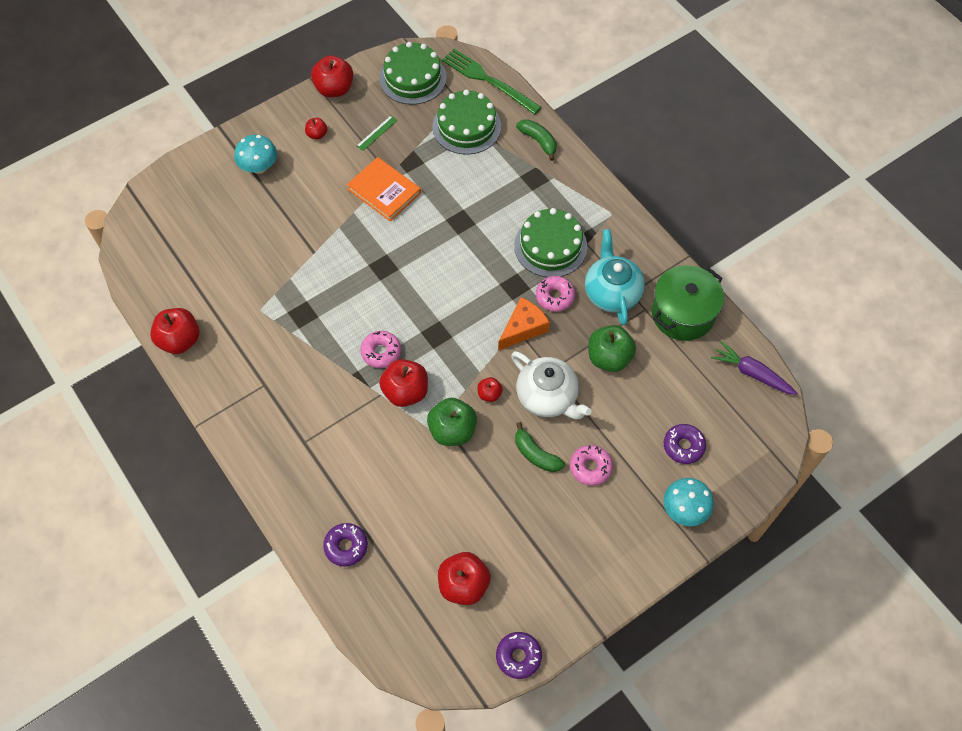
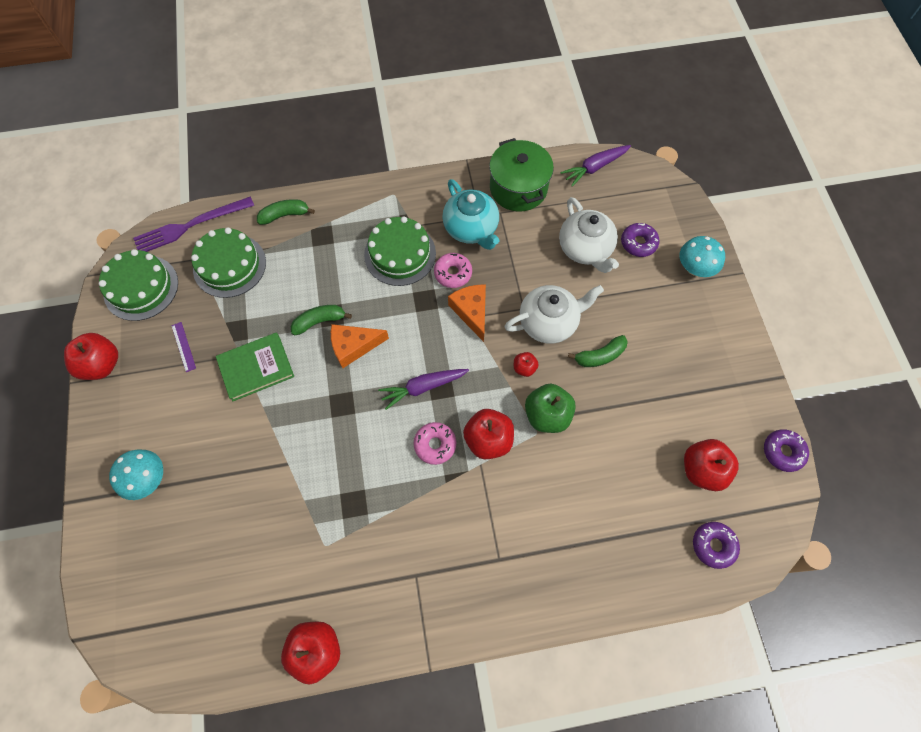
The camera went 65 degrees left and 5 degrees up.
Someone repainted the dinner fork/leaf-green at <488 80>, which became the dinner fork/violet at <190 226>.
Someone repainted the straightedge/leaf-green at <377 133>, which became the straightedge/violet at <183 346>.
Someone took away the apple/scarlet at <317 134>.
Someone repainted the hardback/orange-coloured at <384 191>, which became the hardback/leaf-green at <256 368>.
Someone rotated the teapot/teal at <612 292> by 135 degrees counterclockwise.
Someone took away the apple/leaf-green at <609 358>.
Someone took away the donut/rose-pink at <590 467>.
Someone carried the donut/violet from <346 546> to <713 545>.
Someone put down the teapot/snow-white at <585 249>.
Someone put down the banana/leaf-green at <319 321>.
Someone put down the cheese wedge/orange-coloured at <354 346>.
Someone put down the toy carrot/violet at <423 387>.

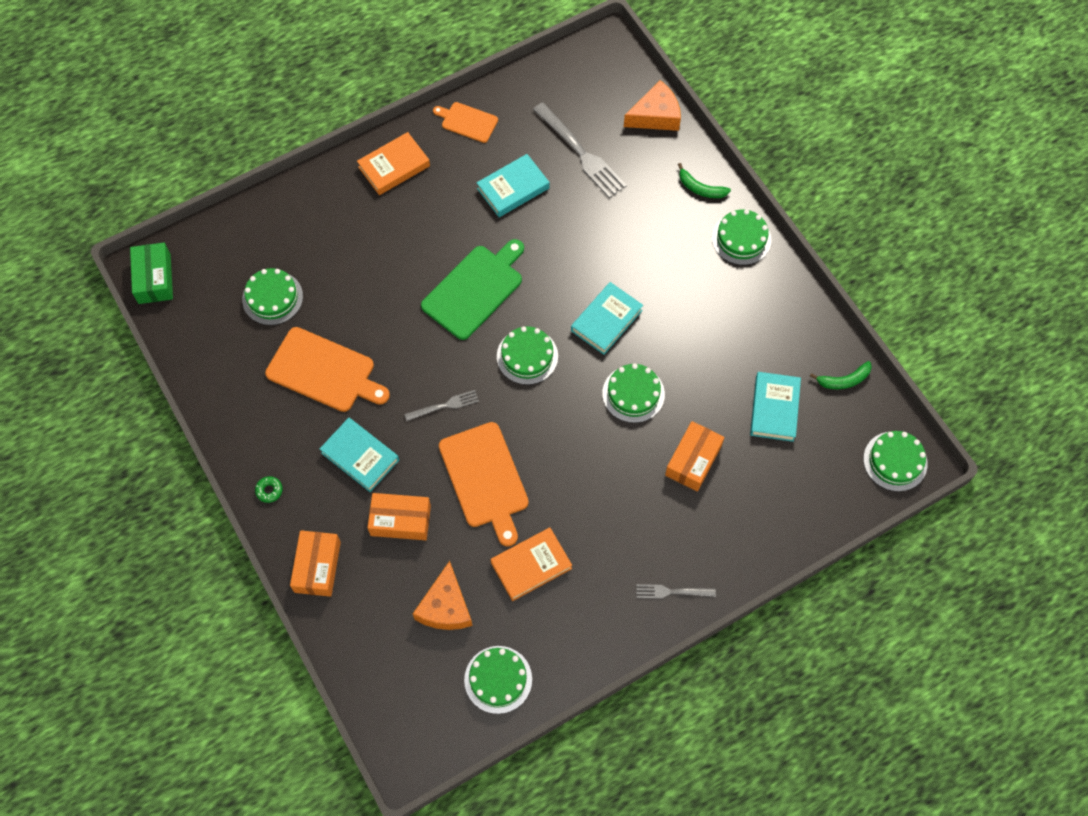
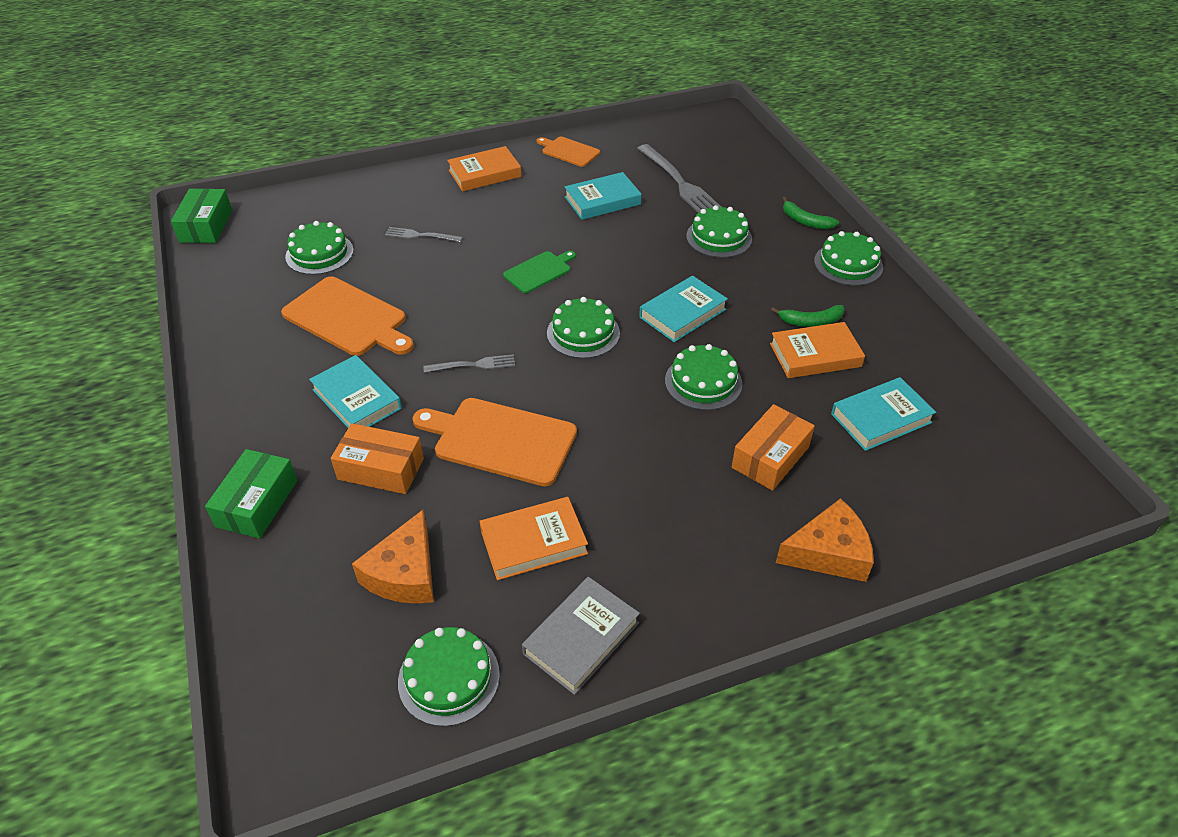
The camera went 10 degrees right and 20 degrees down.
Someone carried the cheese wedge/orange-coloured from <655 115> to <828 552>.
Someone scaled the bread board/leaf-green at <474 289> by 0.57.
Someone carried the banana/leaf-green from <844 380> to <810 321>.
Someone rotated the hardback/teal at <774 408> by 45 degrees clockwise.
Someone rotated the bread board/orange-coloured at <485 478> by 120 degrees clockwise.
Someone carried the layer cake/leaf-green from <895 461> to <719 237>.
Someone took away the donut/leaf-green at <269 490>.
Someone repainted the box/orange-coloured at <317 567>, which became the box/leaf-green at <257 503>.
Someone carried the dinner fork/grey from <671 592> to <420 235>.
Someone put down the hardback/orange-coloured at <815 355>.
Someone put down the hardback/grey at <581 638>.

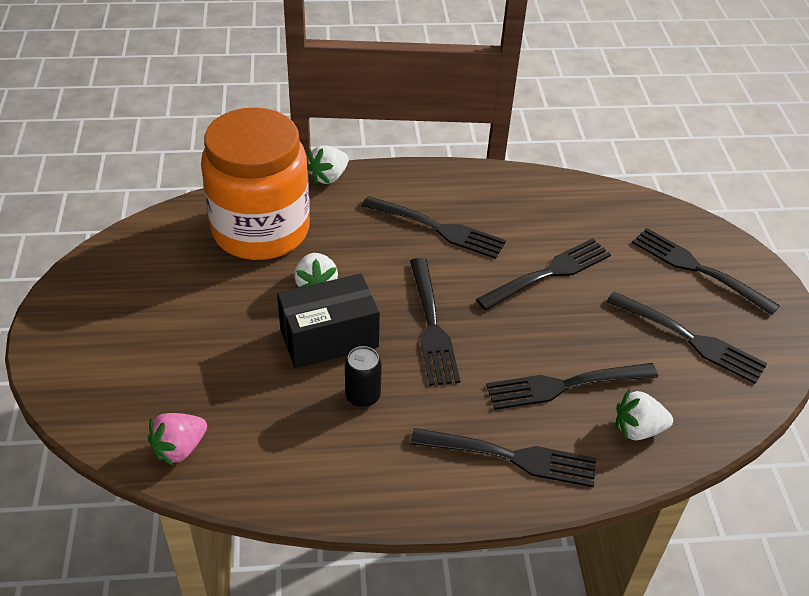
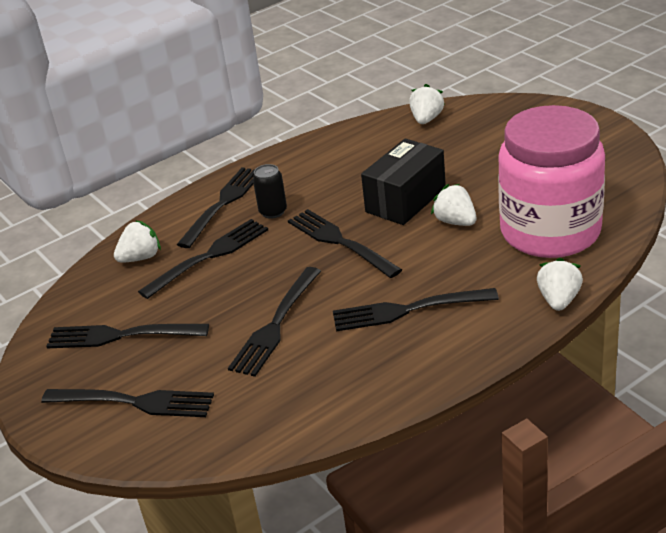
The camera went 155 degrees right and 10 degrees down.
Someone repainted the jam jar/orange-coloured at <261 230>, which became the jam jar/rose-pink at <550 232>.
Someone carried the soda can/black from <362 396> to <273 212>.
Someone repainted the berry/rose-pink at <179 448>, which became the berry/snow-white at <426 119>.
Someone rotated the dinner fork/black at <509 457> by 135 degrees clockwise.

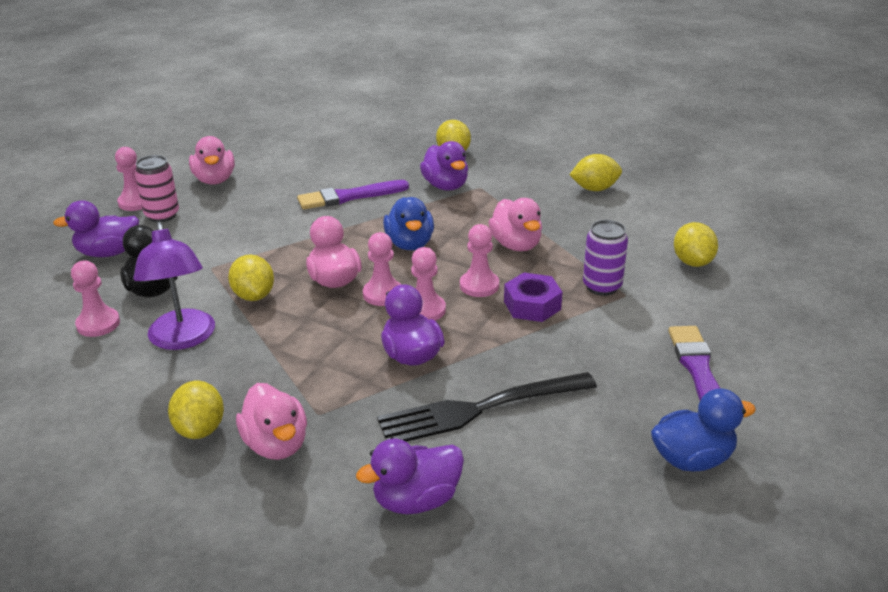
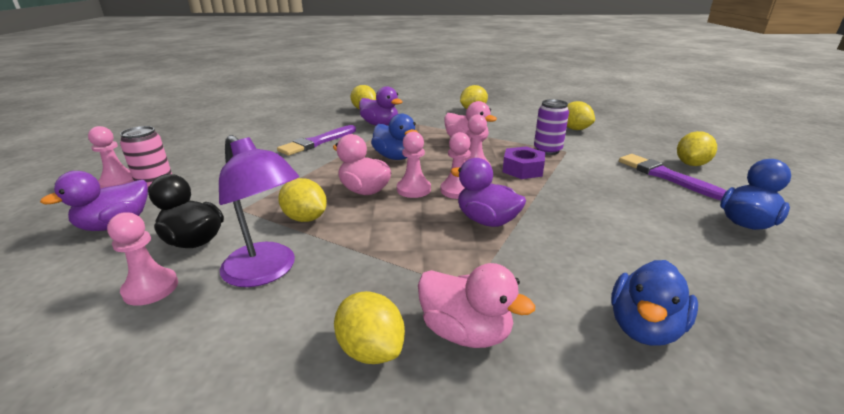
The camera went 30 degrees left and 5 degrees down.
Someone took away the rubber duck/rose-pink at <215 180>.
Someone took away the dinner fork/black at <480 409>.
Someone repainted the rubber duck/violet at <416 500>, which became the rubber duck/cobalt at <644 327>.
Someone put down the toy lemon/bright yellow at <691 164>.

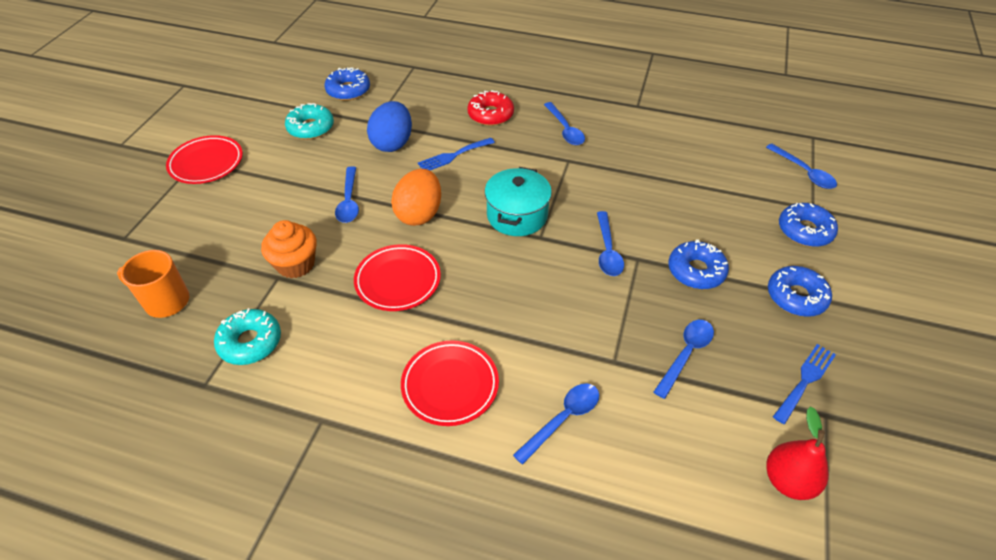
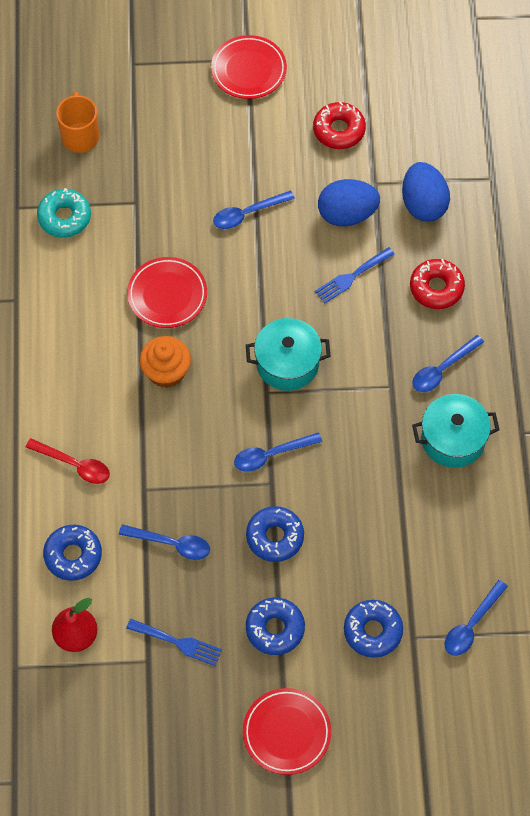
The camera went 70 degrees right and 15 degrees up.
Someone carried the donut/cobalt from <348 90> to <73 555>.
Someone repainted the donut/teal at <311 128>, which became the donut/scarlet at <339 130>.
Someone rotated the dinner fork/cobalt at <453 156> by 75 degrees counterclockwise.
Someone took away the egg shape/orange-coloured at <419 214>.
Someone carried the muffin/orange-coloured from <296 264> to <166 372>.
Someone carried the plate/scarlet from <450 385> to <286 733>.
Someone repainted the teaspoon/cobalt at <563 419>, which became the teaspoon/scarlet at <74 465>.
Someone put down the egg shape/cobalt at <423 204>.
Someone put down the cooking pot/teal at <453 439>.

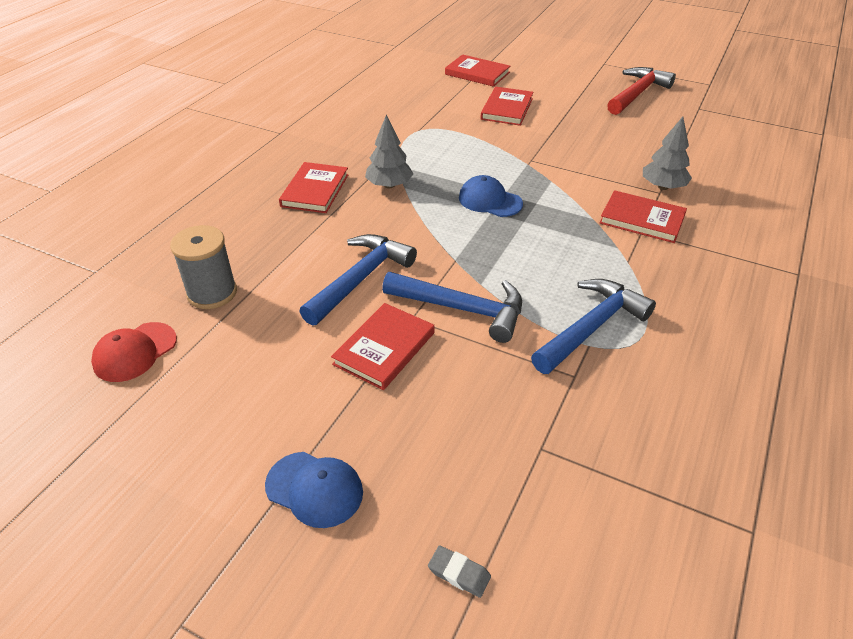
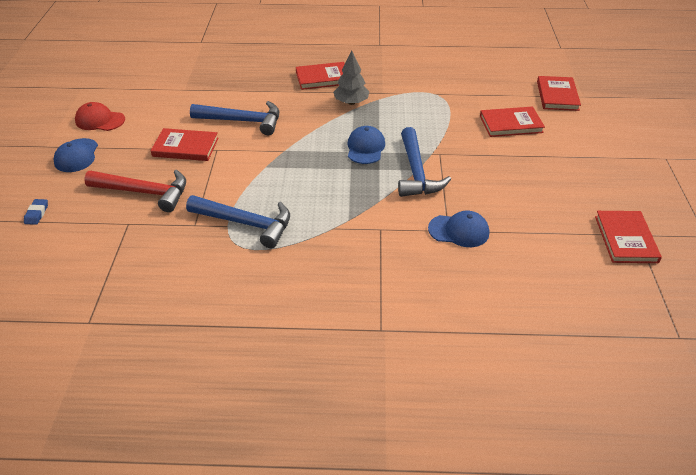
The camera went 65 degrees right and 0 degrees up.
Someone carried the hammer/scarlet from <637 94> to <144 192>.
Someone swapped the fir tree/grey at <662 187> for the baseball cap/cobalt at <459 231>.
Someone carried the hardback/scarlet from <642 219> to <625 239>.
Someone took away the bobbin/grey at <212 293>.
Someone carried the hammer/cobalt from <462 309> to <416 172>.
Someone carried the baseball cap/scarlet from <135 352> to <100 120>.
Someone repainted the eraser/grey at <459 573>, which became the eraser/cobalt at <37 214>.

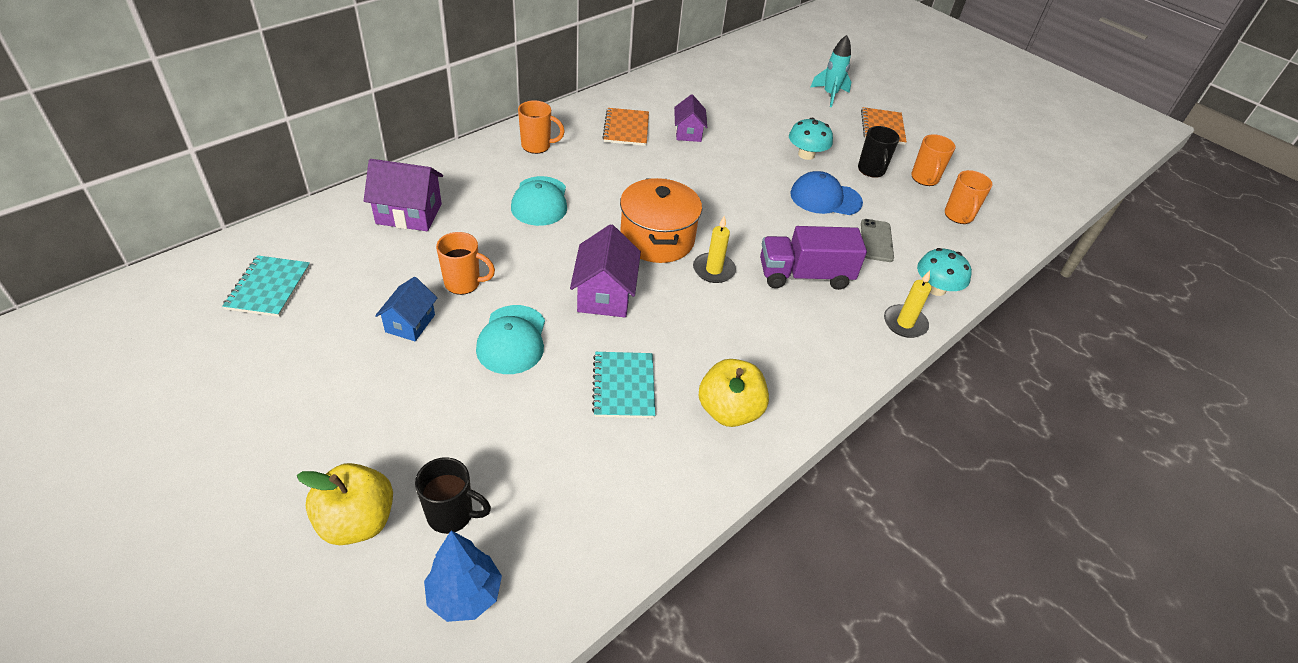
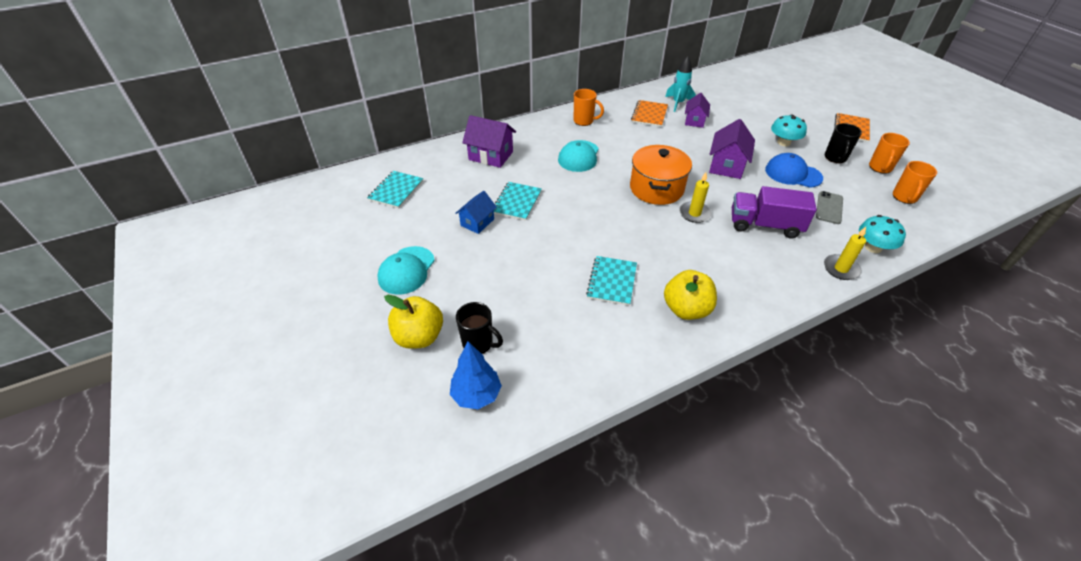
The camera went 20 degrees right and 0 degrees up.
Someone carried the spaceship/teal from <830 95> to <678 103>.
Someone carried the house/violet from <604 295> to <726 166>.
Someone swapped the coffee mug/orange-coloured at <464 283> for the notebook/teal at <517 202>.
Someone carried the baseball cap/teal from <512 340> to <406 270>.

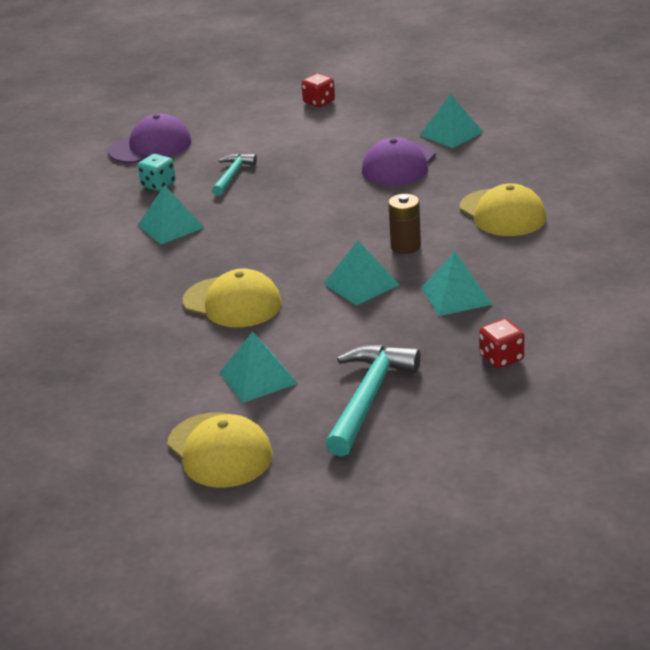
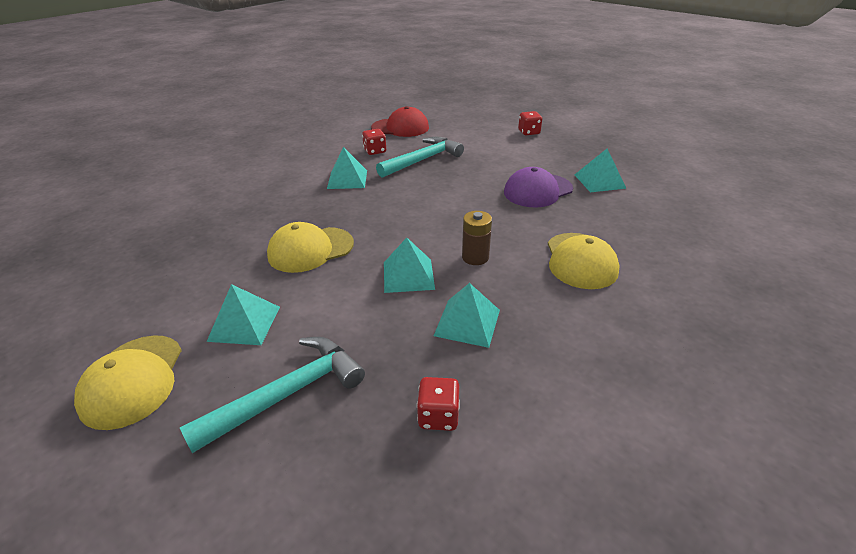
The camera went 30 degrees right and 5 degrees up.
Someone repainted the baseball cap/violet at <151 146>, which became the baseball cap/scarlet at <400 128>.
Someone repainted the dice/teal at <158 185>, which became the dice/scarlet at <375 151>.
Someone scaled the hammer/teal at <232 175> by 1.68.
Someone rotated the baseball cap/bright yellow at <232 302> by 90 degrees clockwise.

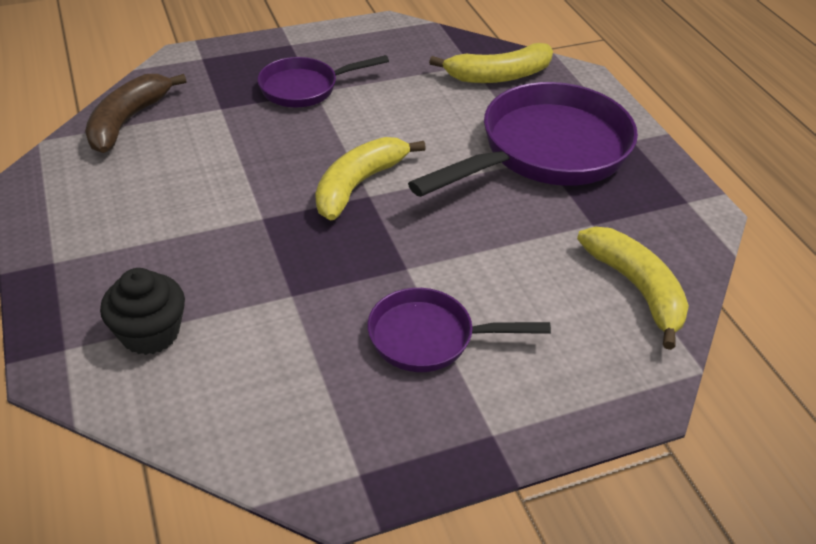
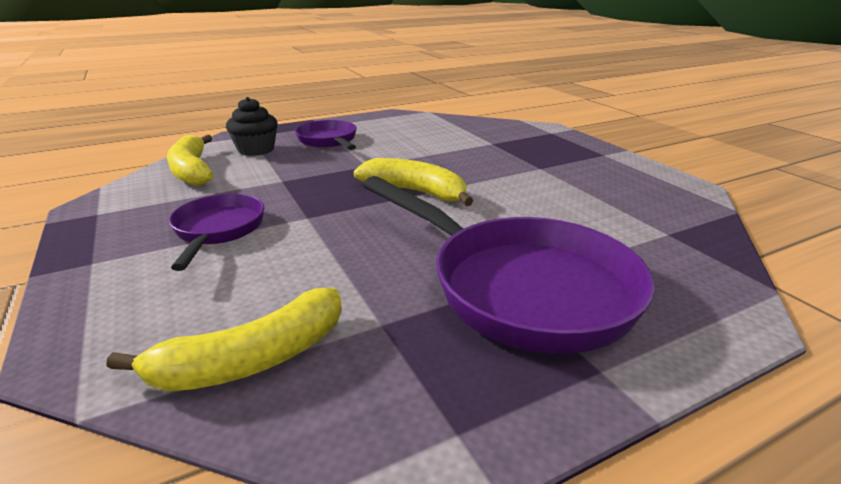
The camera went 85 degrees right and 15 degrees down.
Someone carried the banana/bright yellow from <498 76> to <192 170>.
Someone carried the pan/violet from <305 88> to <328 141>.
Someone took away the banana/brown at <128 121>.

